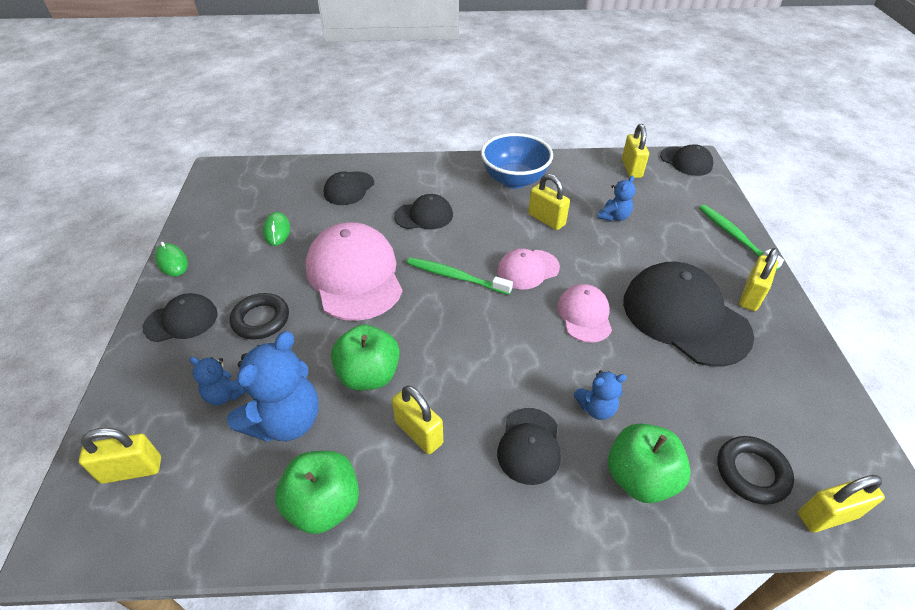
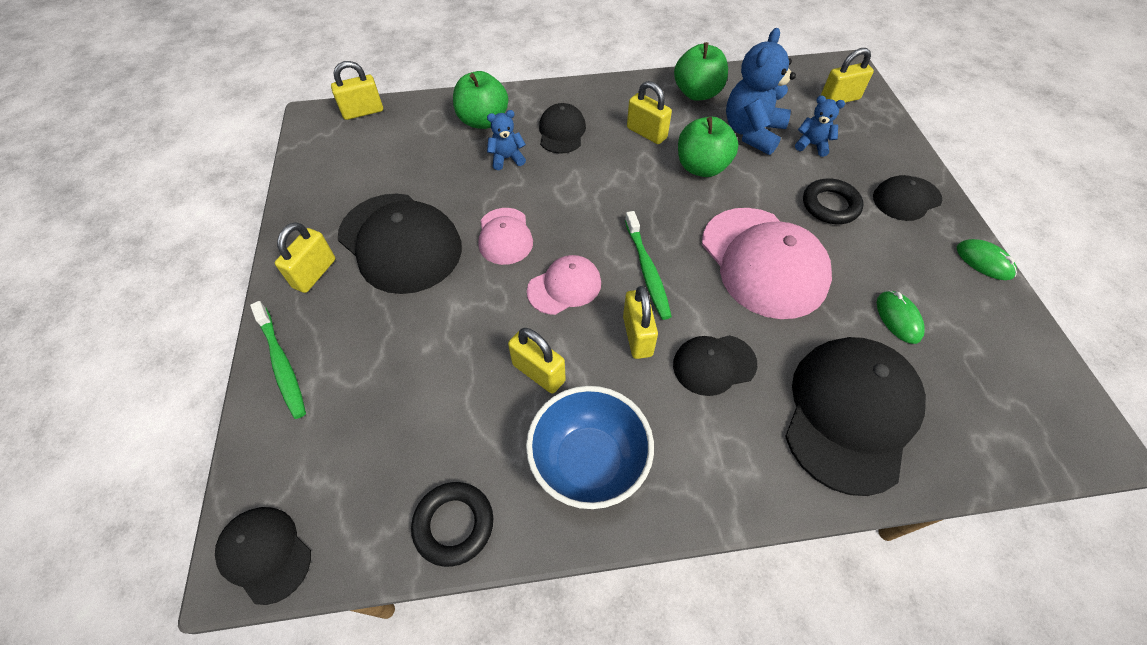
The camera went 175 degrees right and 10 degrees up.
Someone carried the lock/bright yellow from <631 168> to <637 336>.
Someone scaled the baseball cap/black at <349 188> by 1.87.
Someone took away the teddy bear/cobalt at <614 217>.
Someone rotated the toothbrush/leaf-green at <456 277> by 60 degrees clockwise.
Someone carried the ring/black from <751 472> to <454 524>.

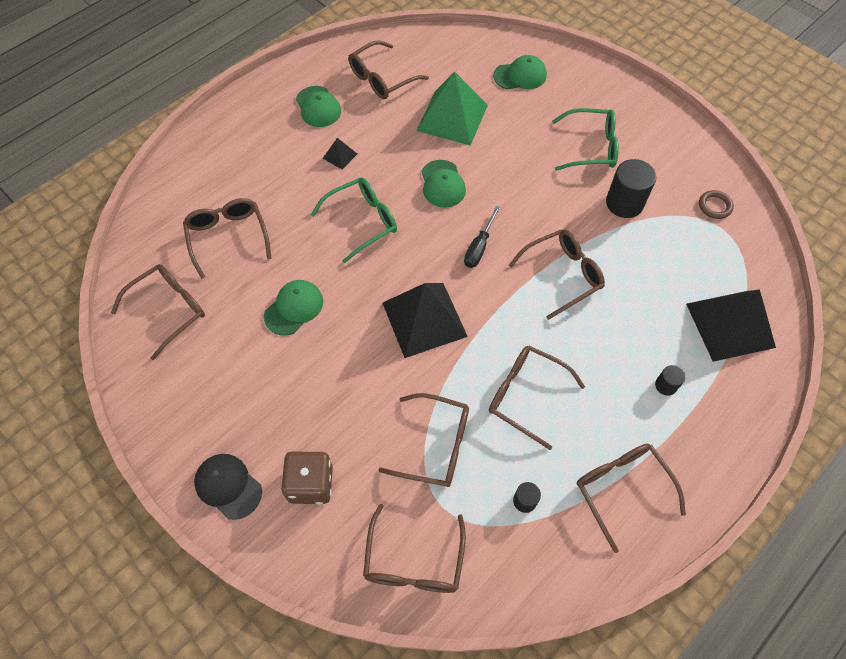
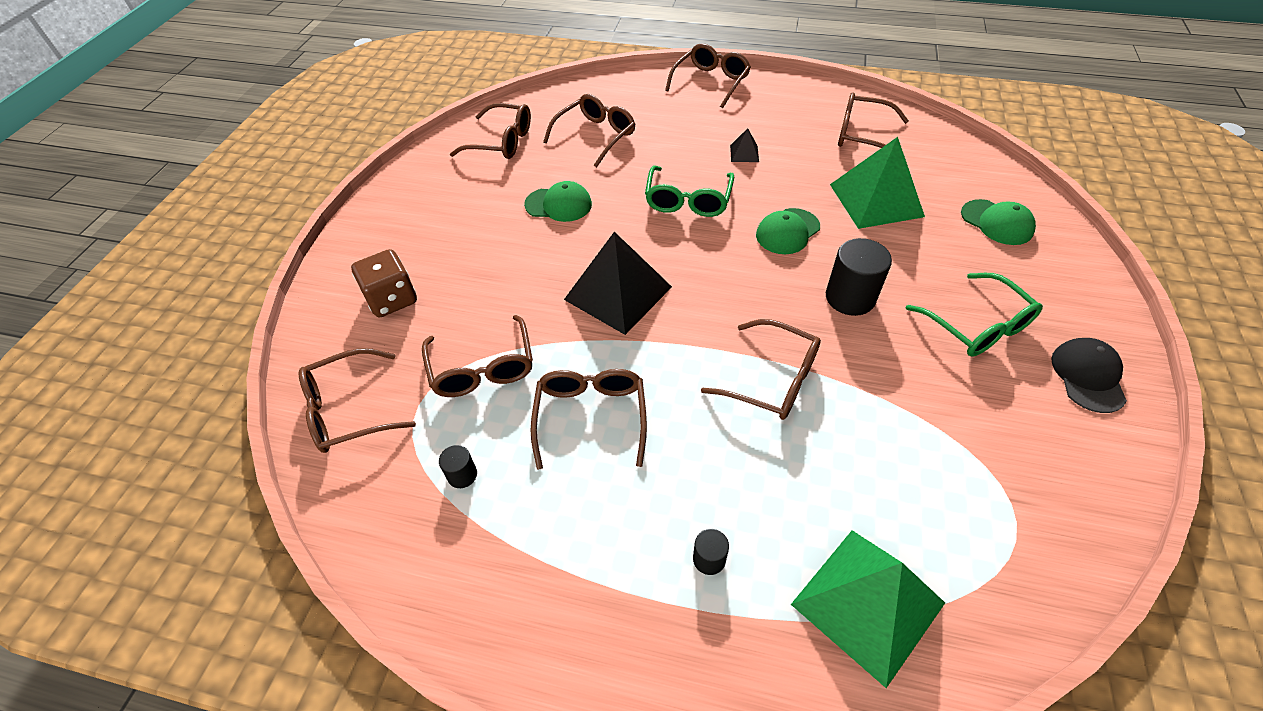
The camera went 60 degrees right and 10 degrees down.
Someone took away the baseball cap/leaf-green at <318 107>.
Someone carried the solid cylinder/black from <624 203> to <850 297>.
Someone rotated the spectacles/leaf-green at <362 221> by 75 degrees clockwise.
Someone took away the ring/brown at <714 206>.
Someone took away the hand screwdriver/black at <479 247>.
Someone repainted the solid pyramid/black at <730 325>, which became the solid pyramid/leaf-green at <868 603>.
Someone carried the spectacles/brown from <621 489> to <711 82>.
Someone carried the baseball cap/black from <228 486> to <1088 376>.

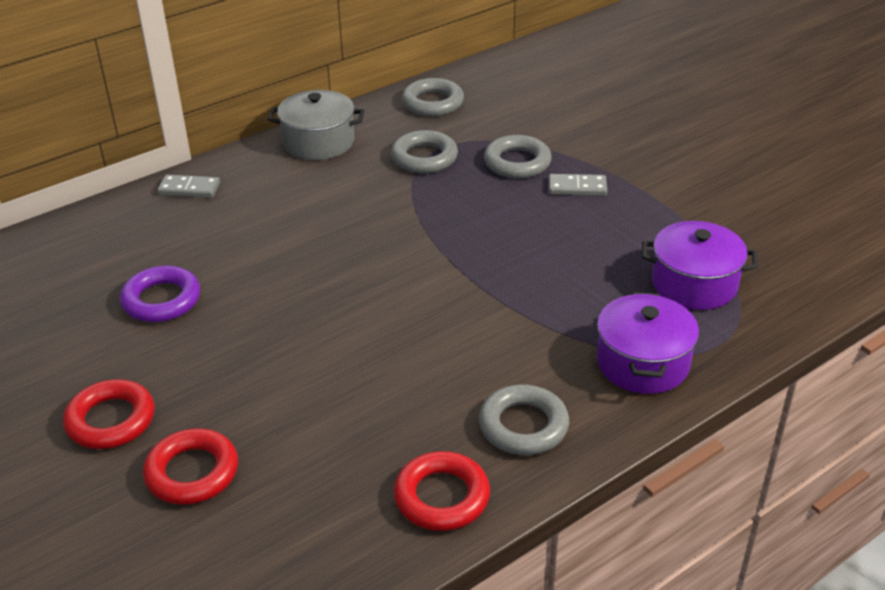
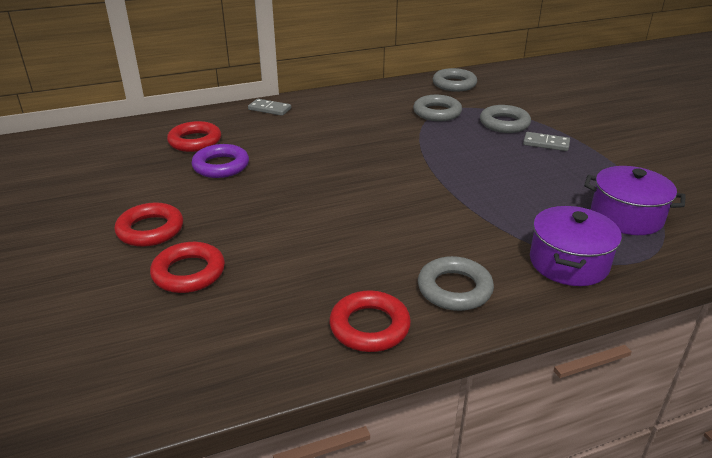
The camera went 15 degrees right and 5 degrees down.
Someone took away the cooking pot/grey at <318 142>.
Someone put down the ring/scarlet at <195 141>.

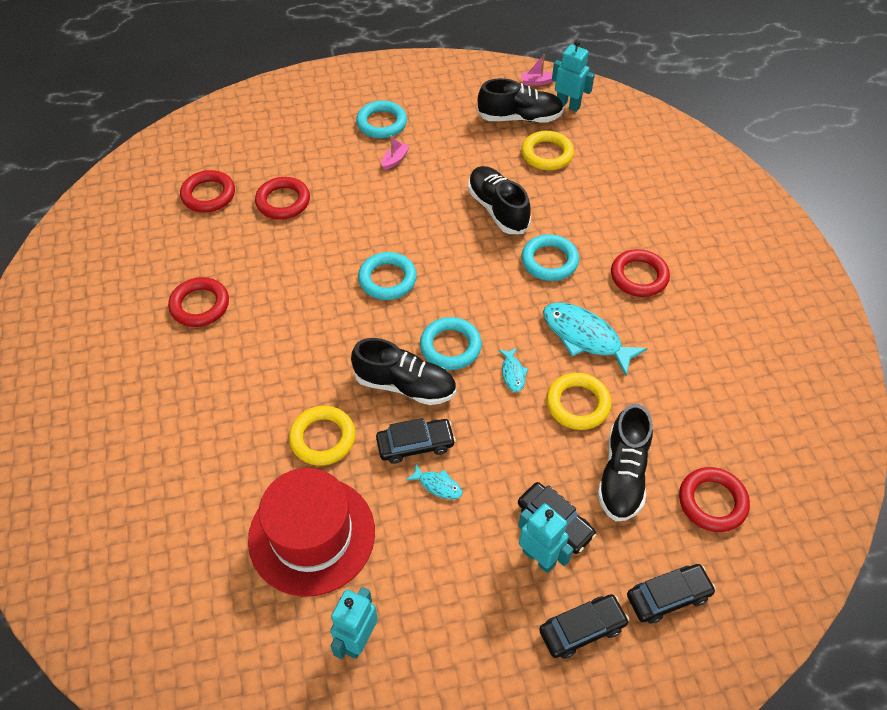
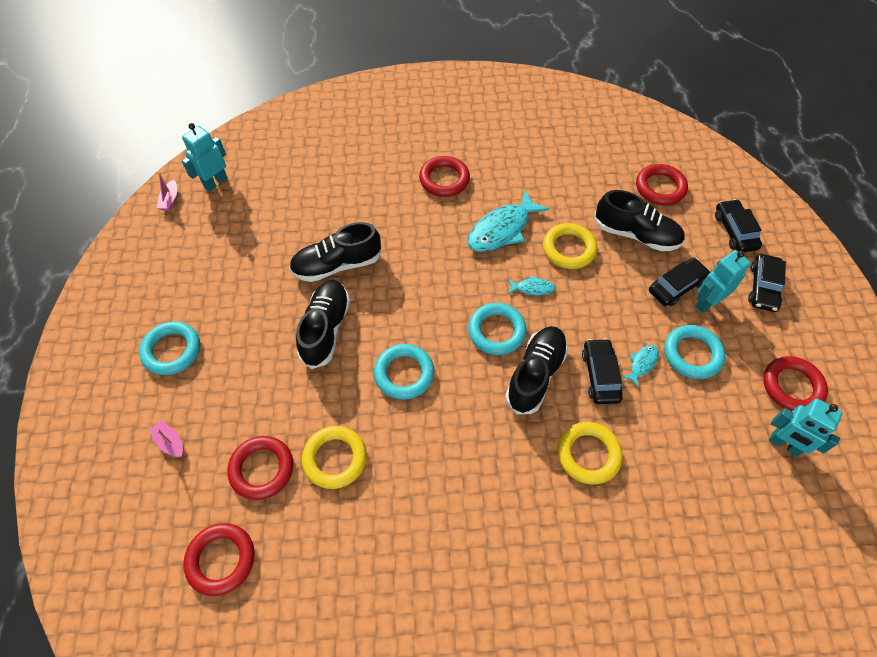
The camera went 80 degrees left and 5 degrees up.
Someone carried the sneaker/black from <520 118> to <325 329>.
Someone carried the ring/bright yellow from <547 154> to <335 459>.
Someone carried the toy boat/rose-pink from <395 160> to <170 442>.
Someone carried the ring/teal from <549 261> to <692 354>.
Someone carried the ring/scarlet from <200 305> to <792 386>.
Someone took away the hat/scarlet at <312 535>.
Someone rotated the automobile/black at <582 629> by 150 degrees counterclockwise.

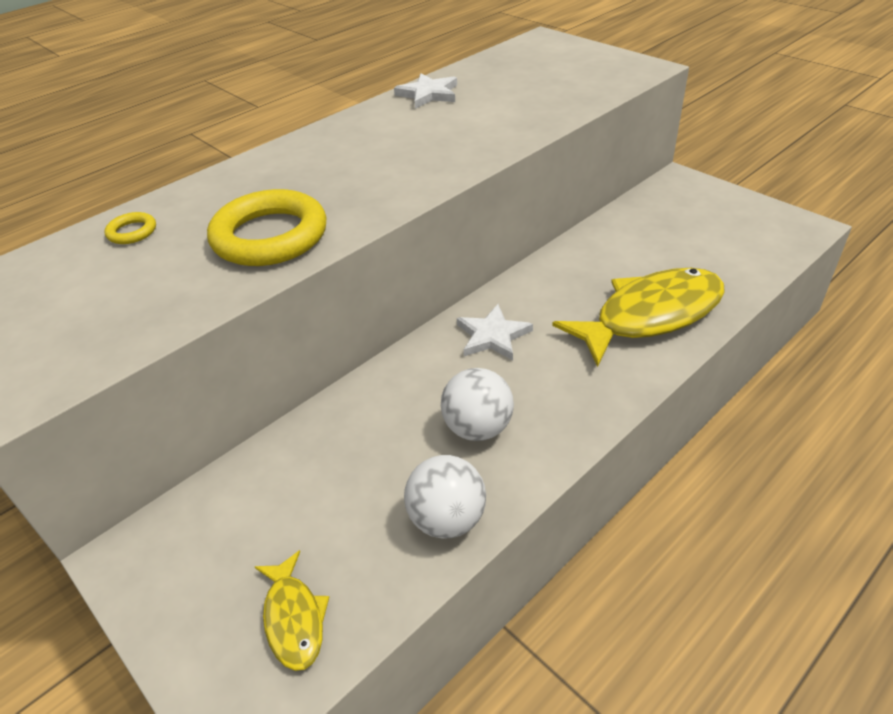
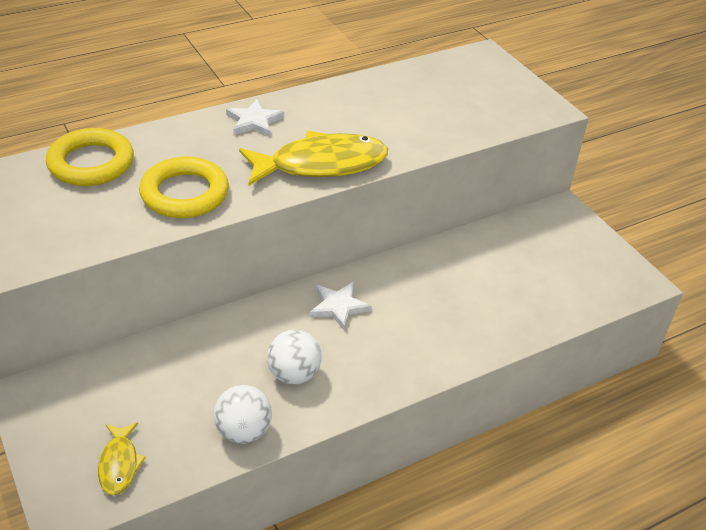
The camera went 10 degrees right and 0 degrees up.
Someone carried the star/snow-white from <428 94> to <254 121>.
Someone scaled the ring/bright yellow at <132 232> by 2.30.
Someone carried the toy fish/bright yellow from <650 316> to <321 165>.

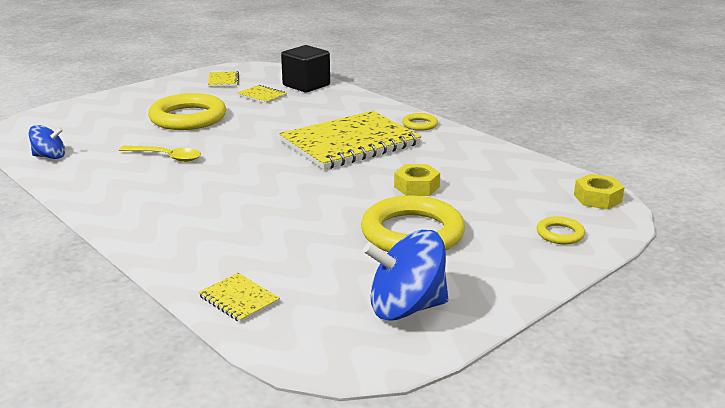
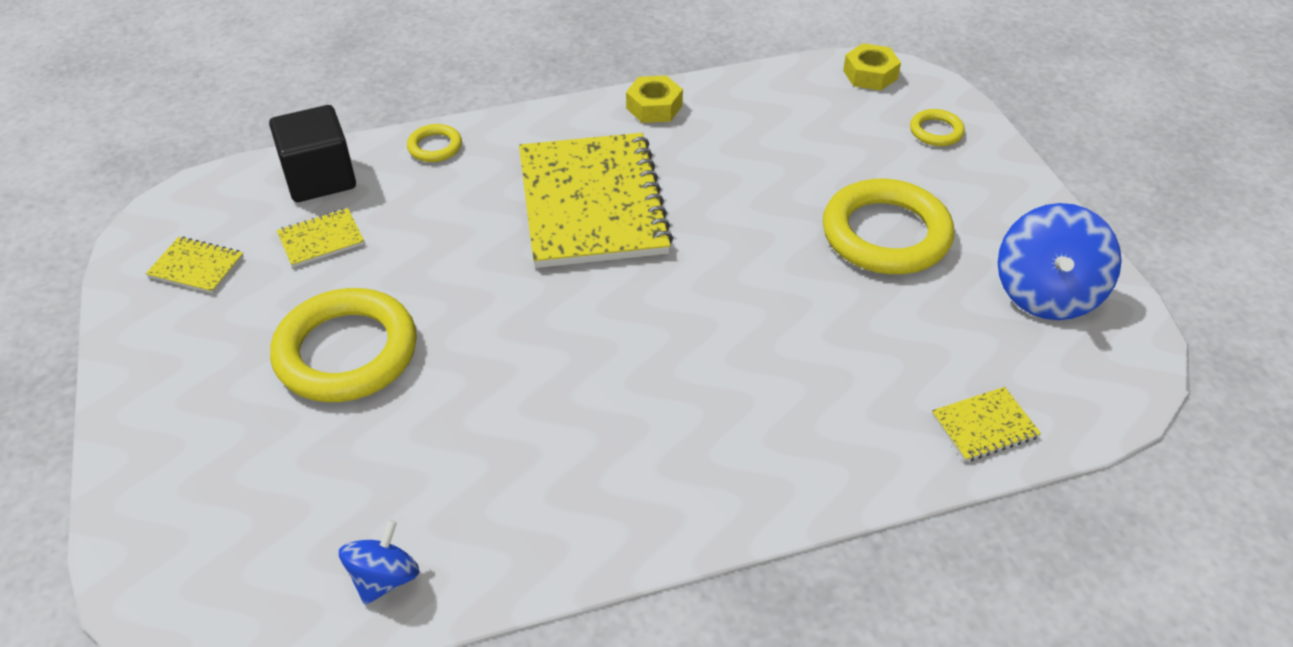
The camera went 65 degrees left and 20 degrees up.
Someone carried the ring/bright yellow from <419 124> to <435 147>.
Someone took away the teaspoon/bright yellow at <166 157>.
Someone carried the hexagon nut/bright yellow from <416 187> to <654 107>.

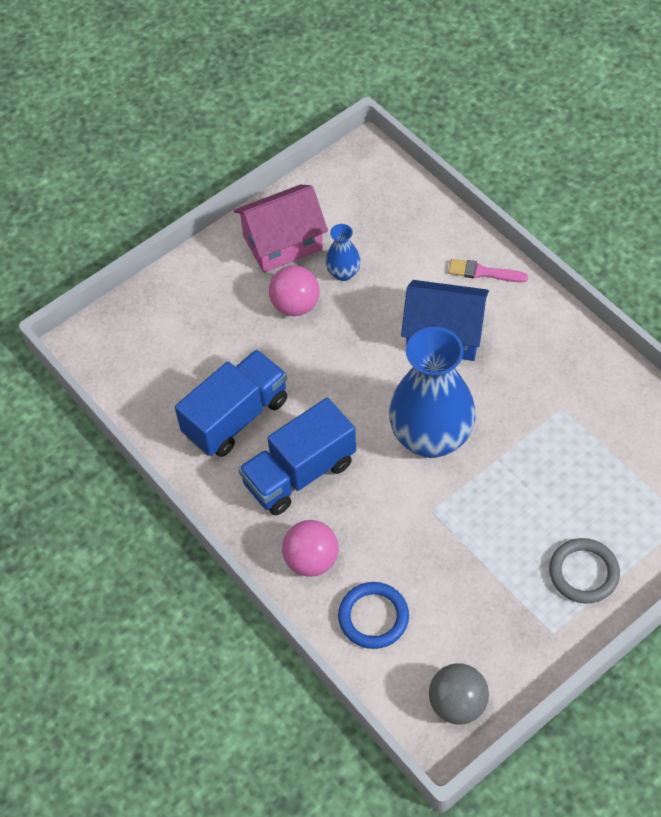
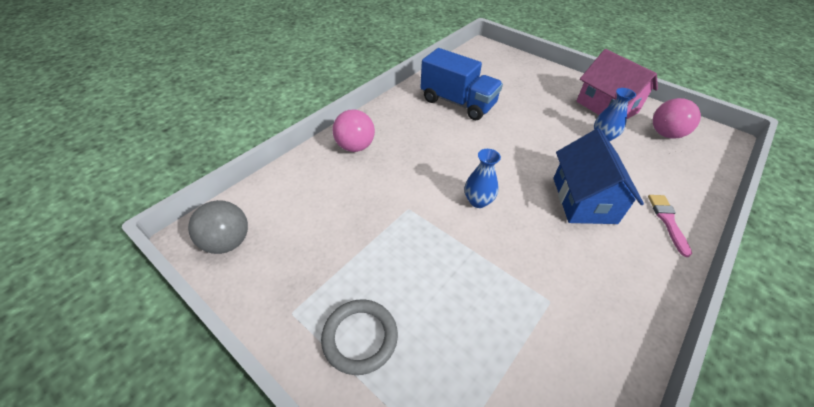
The camera went 75 degrees right and 10 degrees down.
Someone carried the sphere/rose-pink from <295 305> to <665 134>.
Someone scaled the flower vase/cobalt at <431 437> by 0.45.
Someone took away the lorry/cobalt at <299 473>.
Someone took away the ring/cobalt at <373 617>.

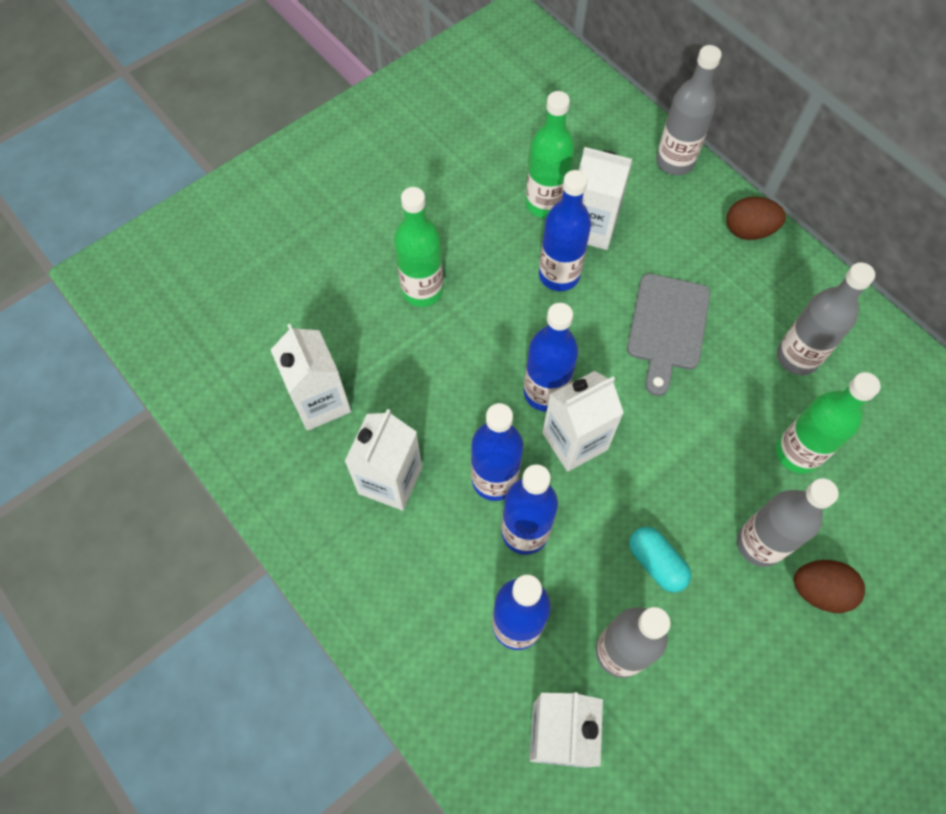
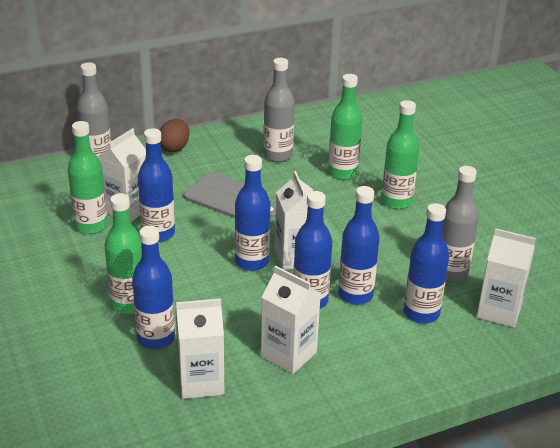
The camera went 75 degrees left and 30 degrees down.
Someone repainted the bottle/grey at <759 544>, which became the bottle/leaf-green at <396 201>.
Someone took away the capsule/teal at <656 563>.
Someone took away the egg shape/brown at <819 591>.
Someone put down the bottle/cobalt at <156 338>.

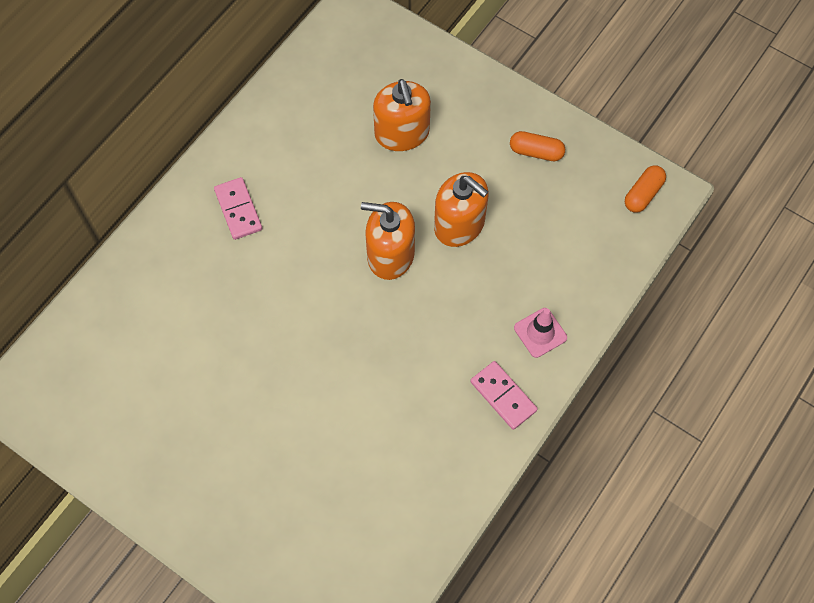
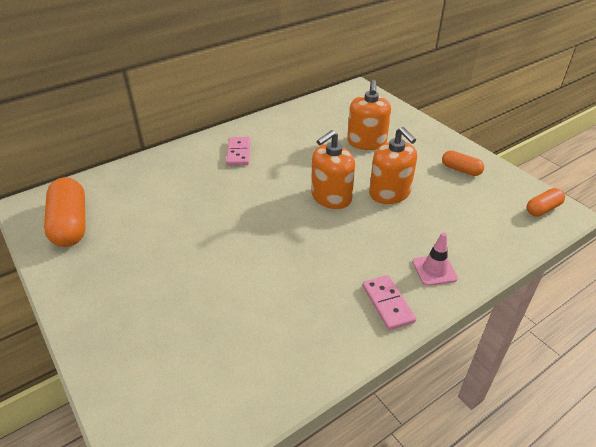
The camera went 20 degrees right and 25 degrees down.
Someone rotated the soap pump/orange-coloured at <390 255> by 75 degrees counterclockwise.
Someone put down the capsule/orange-coloured at <70 224>.

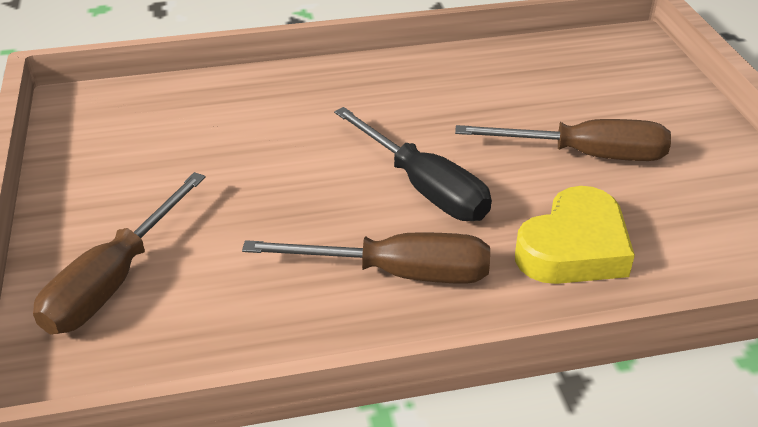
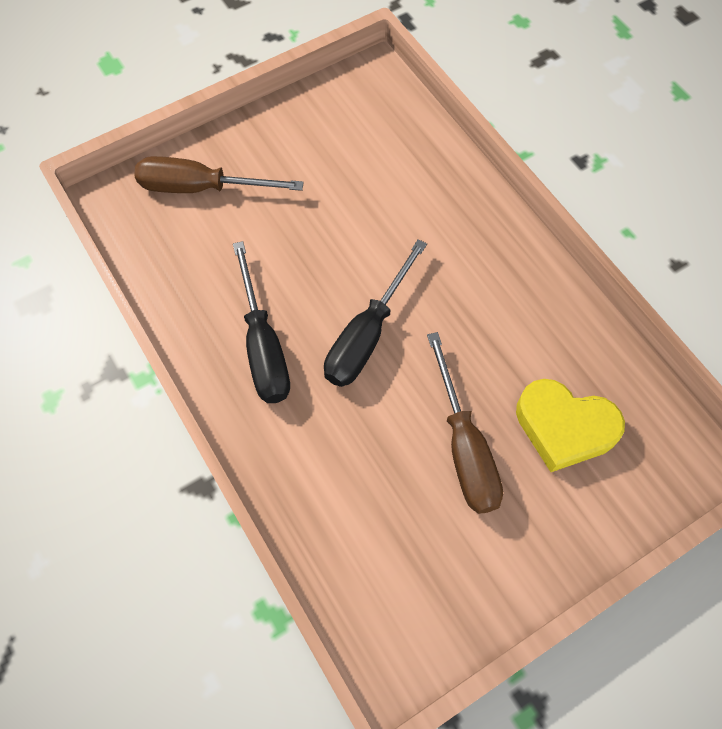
The camera went 70 degrees right and 25 degrees up.
Someone carried the heart shape/bright yellow from <574 248> to <564 427>.
Someone repainted the hand screwdriver/brown at <397 273>, which became the hand screwdriver/black at <263 346>.

